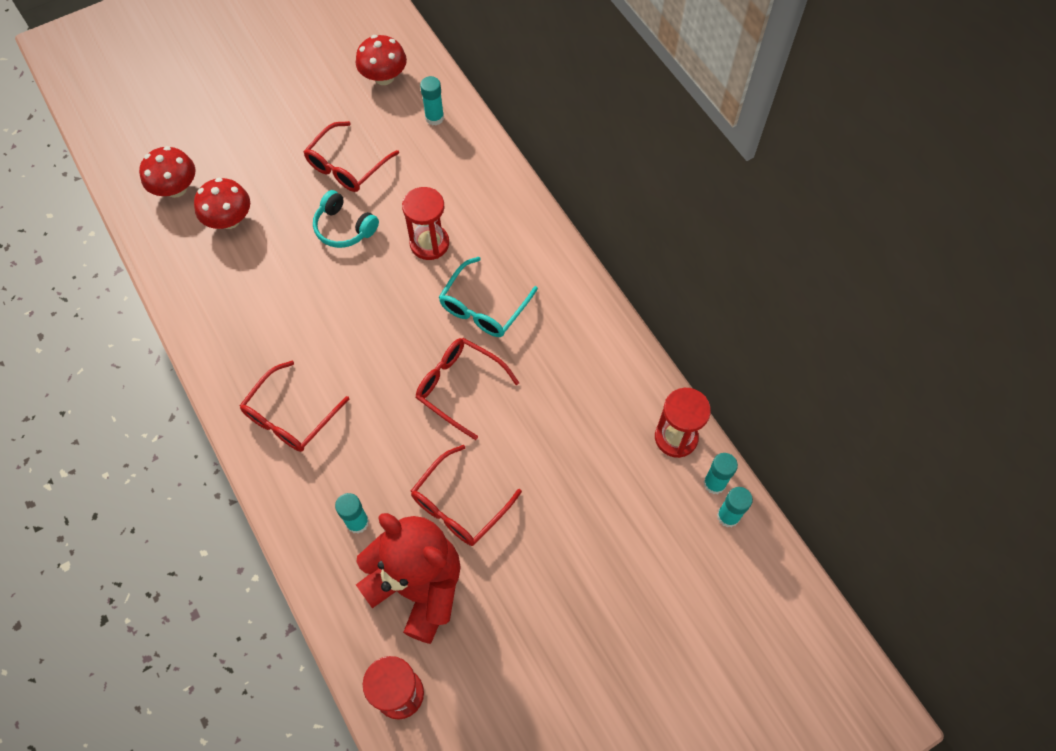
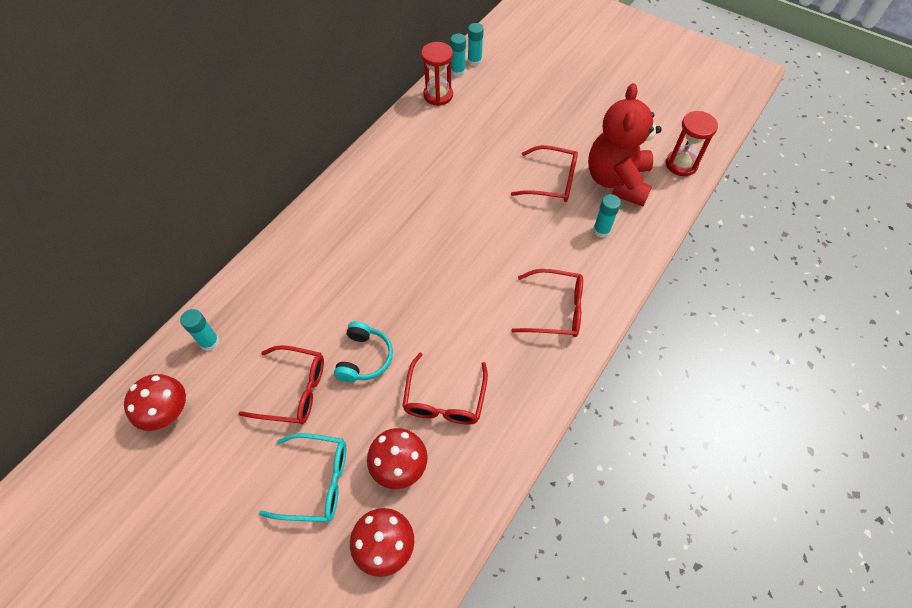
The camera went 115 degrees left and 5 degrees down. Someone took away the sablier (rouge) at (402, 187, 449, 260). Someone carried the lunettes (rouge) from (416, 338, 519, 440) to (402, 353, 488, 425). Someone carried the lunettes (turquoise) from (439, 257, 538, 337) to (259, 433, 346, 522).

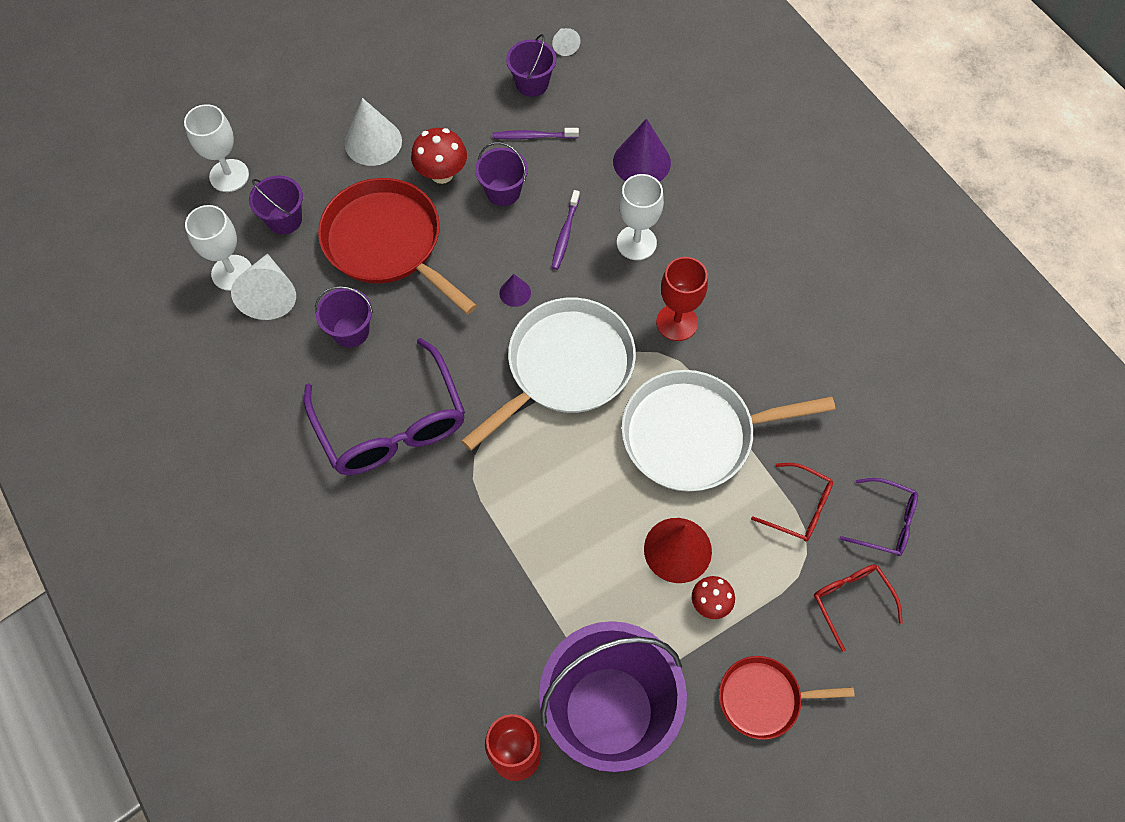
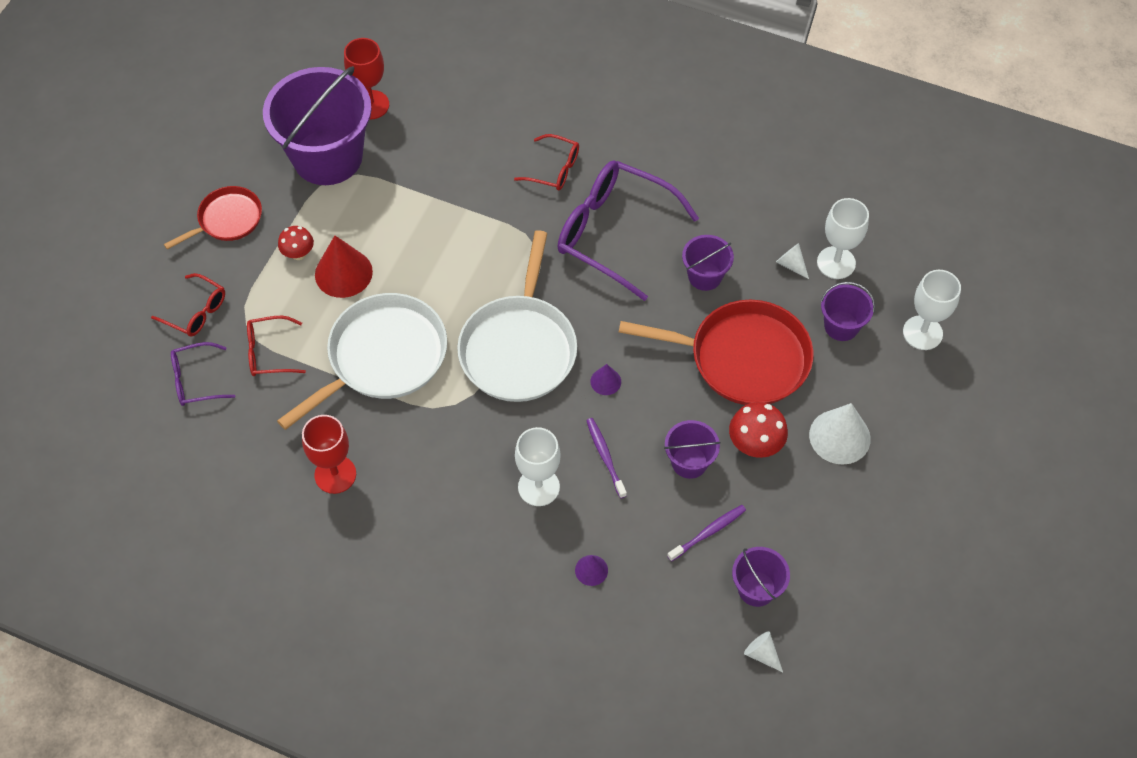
The camera went 145 degrees right and 5 degrees down. Someone put down the lunettes (rouge) at (514, 134, 579, 191). Someone carried the verre à pied (rouge) from (656, 257, 708, 341) to (302, 415, 356, 494). Someone scaled the cône (blanc) at (231, 253, 296, 320) by 0.52. Someone scaled the cône (violet) at (613, 119, 671, 182) by 0.52.

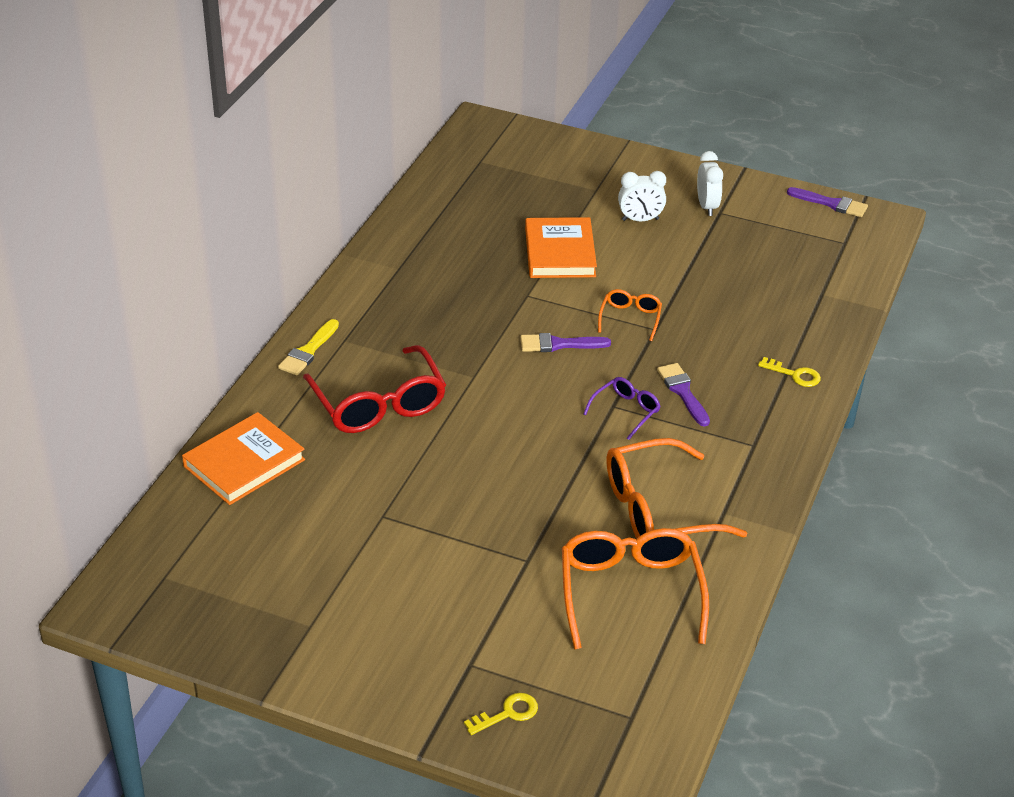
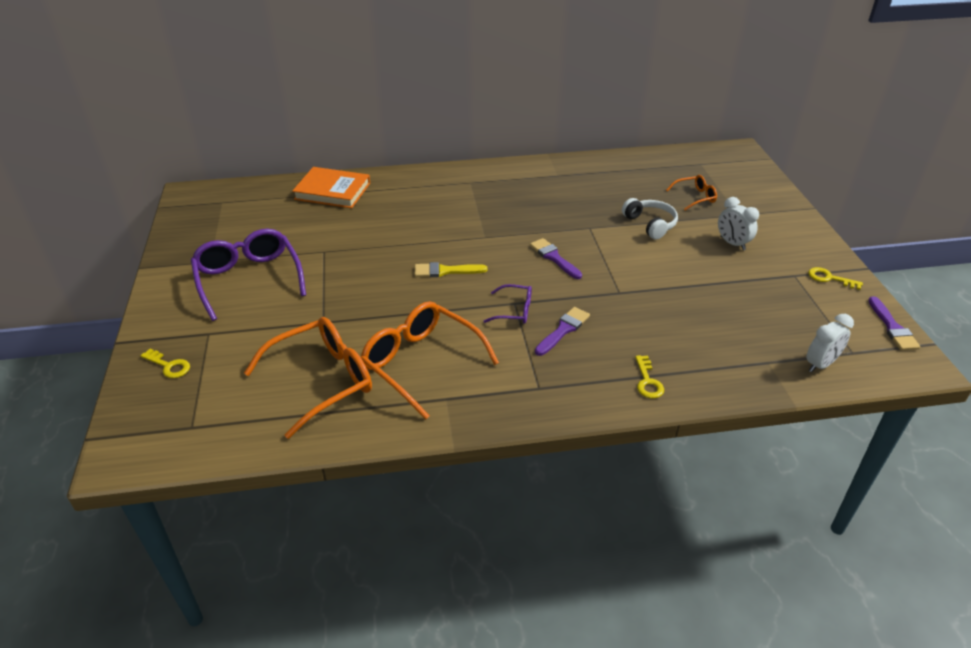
The camera went 60 degrees right and 0 degrees up. Someone took away the lunettes (rouge) at (303, 345, 446, 433). Someone put down the lunettes (violet) at (191, 229, 306, 321). Someone put down the clé (jaune) at (808, 267, 863, 290). Someone carried the pinceau (jaune) from (278, 319, 339, 375) to (415, 262, 487, 277). Someone carried the lunettes (orange) from (598, 289, 662, 341) to (666, 175, 717, 211). Someone carried the réveil (blanc) from (697, 151, 723, 216) to (806, 314, 854, 372). Someone swapped the livre (orange) at (525, 217, 597, 278) for the casque audio (blanc) at (622, 198, 678, 240).

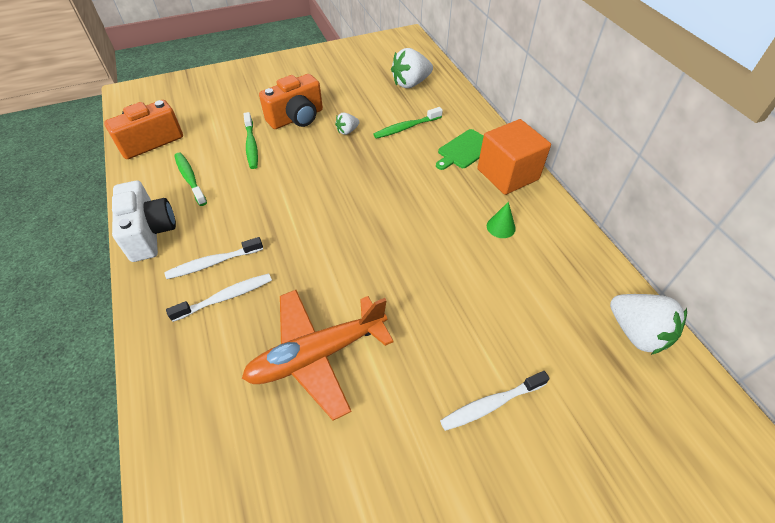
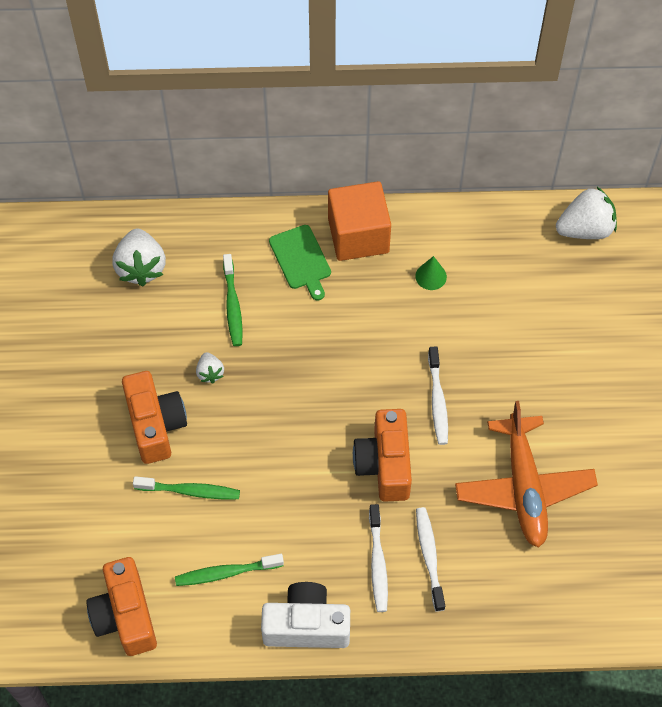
The camera went 70 degrees left and 10 degrees up. Someone put down the appareil photo (orange) at (353, 409, 412, 502). Someone carried the brosse à dents (blanc) from (440, 371, 550, 431) to (428, 346, 448, 445).

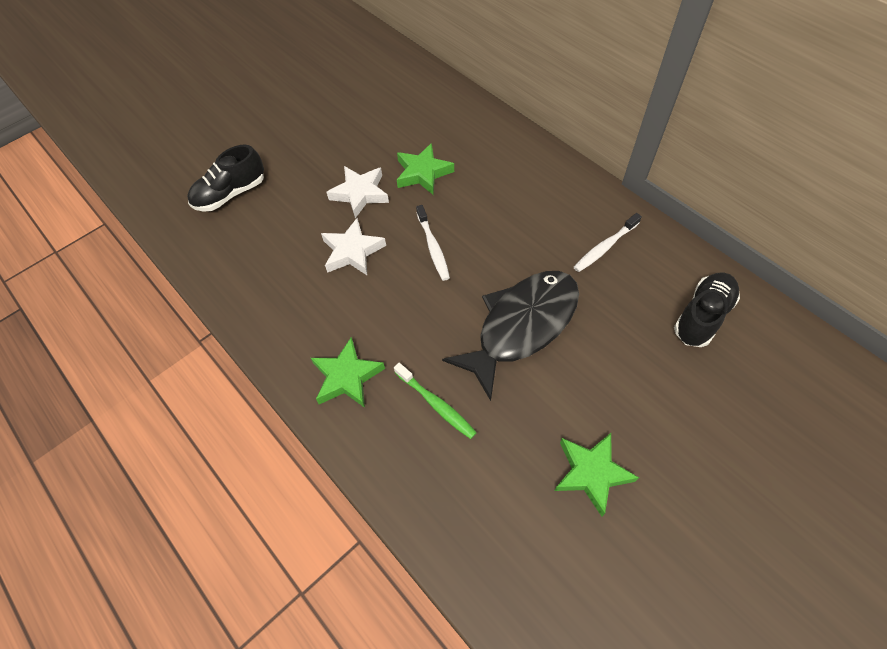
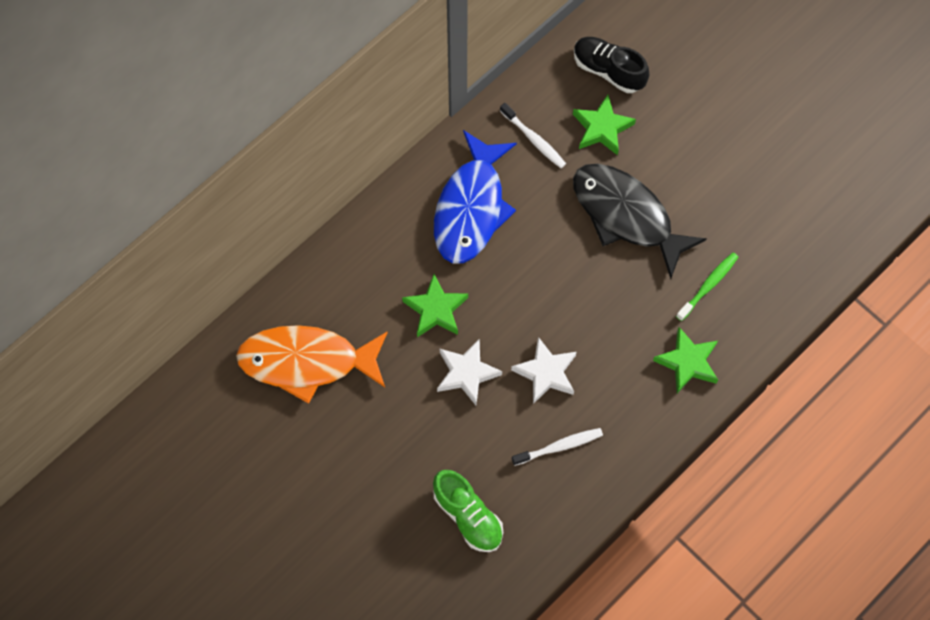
The camera went 95 degrees left and 10 degrees up. Someone put down the poisson (orange) at (236, 325, 388, 404). Someone put down the poisson (bleu) at (434, 130, 517, 264). Someone carried the brosse à dents (blanc) from (416, 205, 450, 281) to (512, 428, 603, 466). Someone carried the étoile (vert) from (554, 433, 639, 516) to (573, 95, 636, 155). Someone repainted the chaussure (noir) at (187, 144, 264, 212), which became the chaussure (vert) at (433, 470, 503, 552).

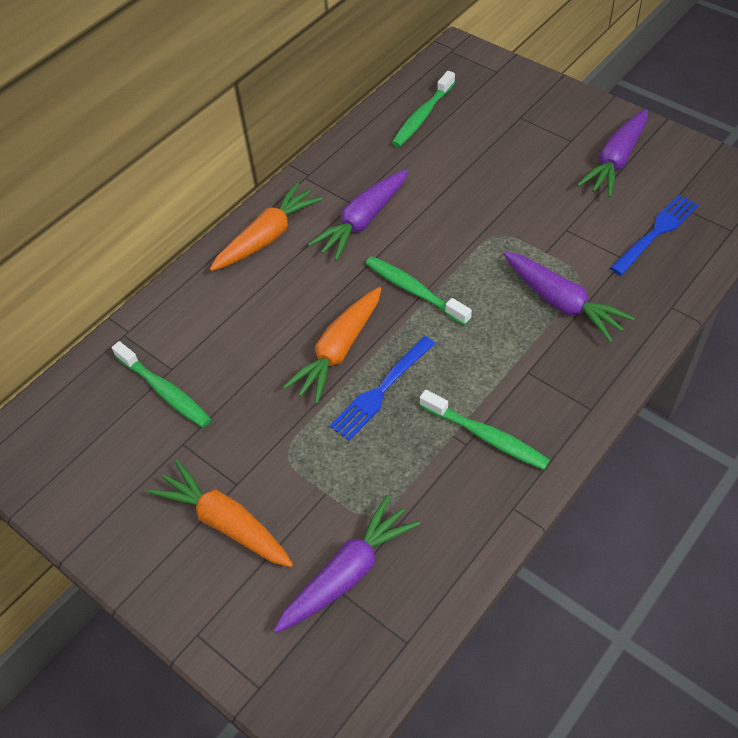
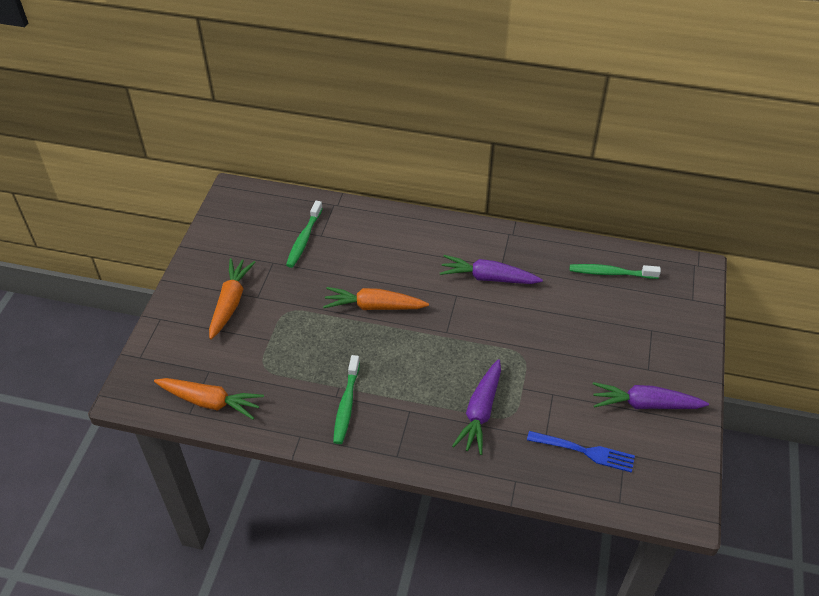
The camera went 60 degrees right and 5 degrees down. Someone took away the carotte (violet) at (274, 496, 420, 633). Someone took away the fourchette (bleu) at (329, 336, 435, 441). Someone took away the brosse à dents (vert) at (366, 256, 472, 325). Someone carried the carotte (orange) from (210, 182, 323, 271) to (154, 378, 264, 420).

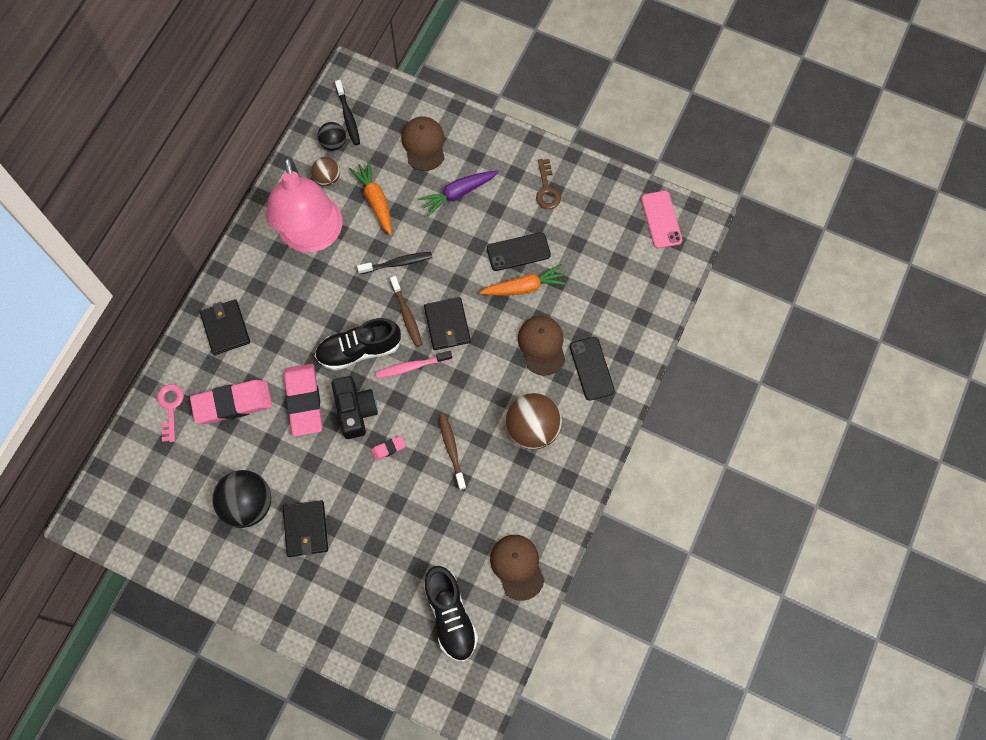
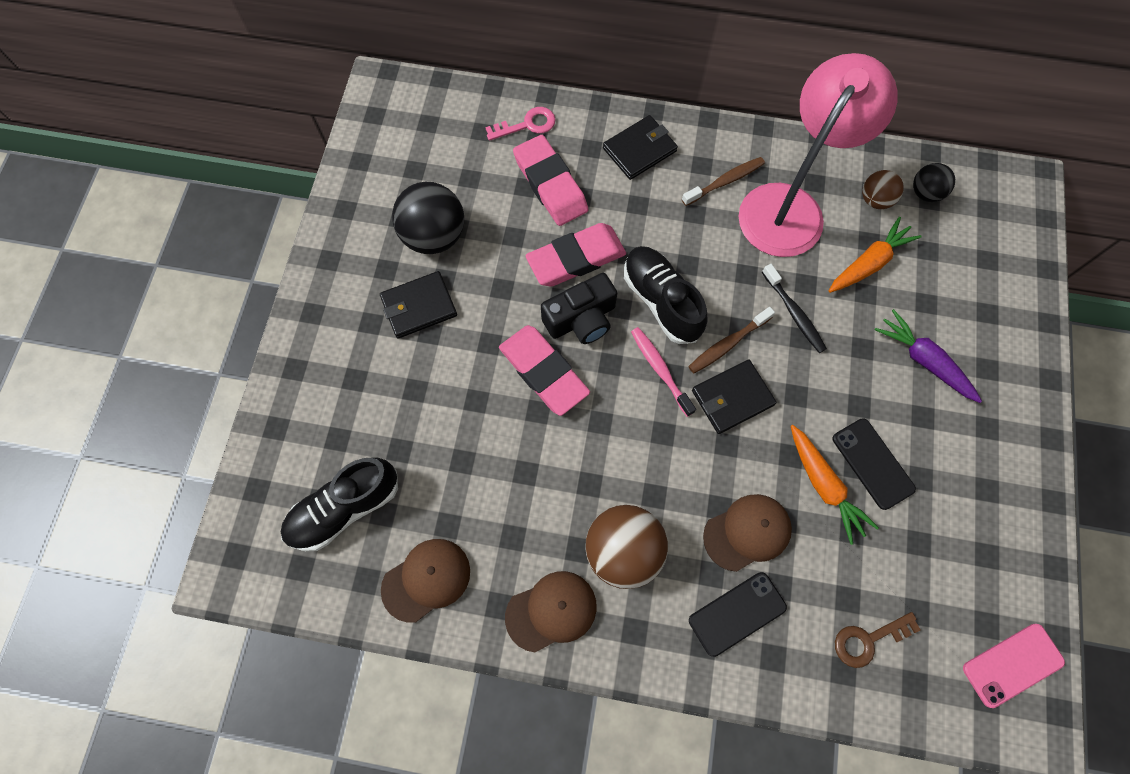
The camera went 75 degrees right and 0 degrees up. Someone took away the brosse à dents (noir) at (335, 80, 360, 145). Someone carried the casquette (marron) from (401, 117, 444, 171) to (505, 571, 597, 652). Someone carried the brosse à dents (marron) from (439, 414, 466, 490) to (682, 157, 765, 206). Someone carried the clé (marron) from (536, 159, 561, 209) to (835, 612, 921, 668). Someone rotated the lampe (rose) at (266, 157, 342, 253) by 150 degrees clockwise. Someone scaled the gomme (rose) at (371, 436, 406, 461) by 2.33.

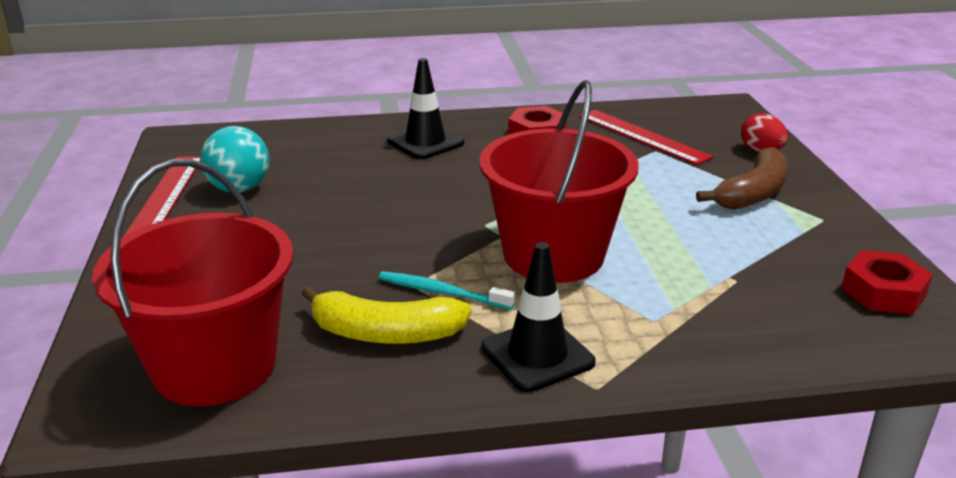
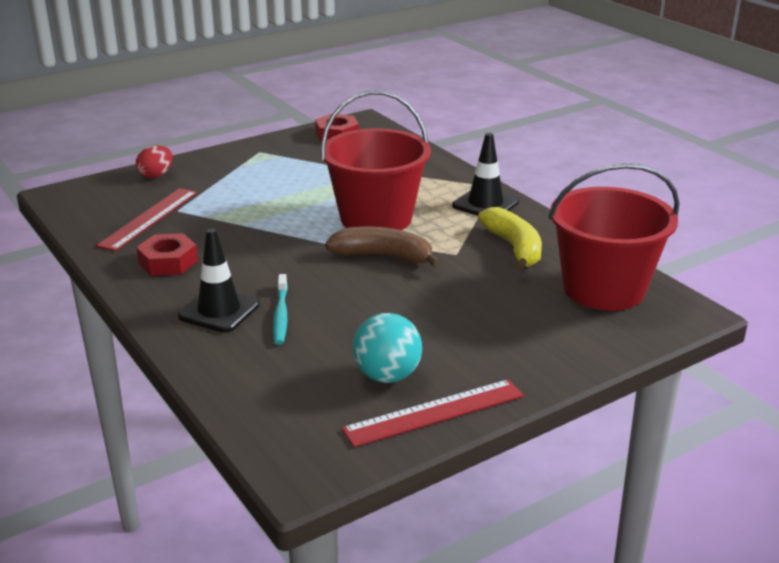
The camera went 115 degrees left and 0 degrees up. Someone carried the brosse à dents (turquoise) from (378, 271, 515, 310) to (273, 274, 288, 345). Someone carried the banane (marron) from (696, 147, 788, 210) to (325, 226, 441, 267).

